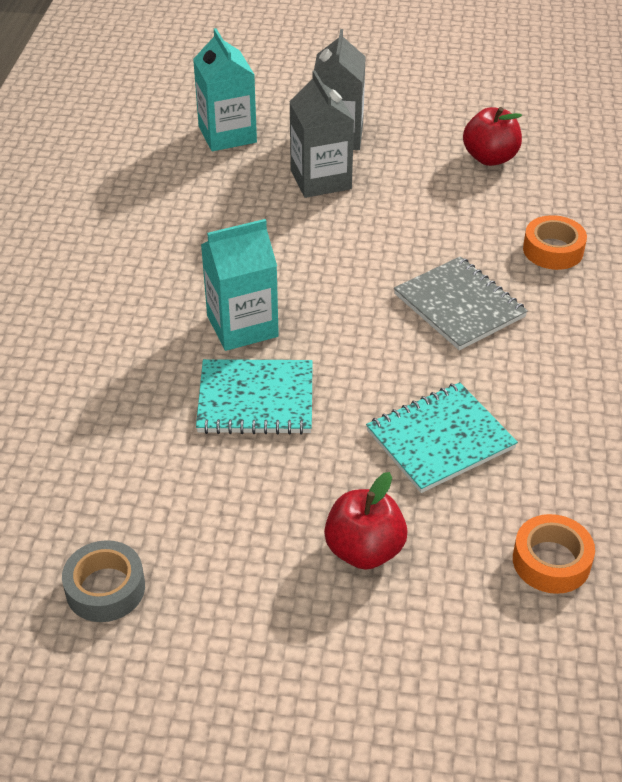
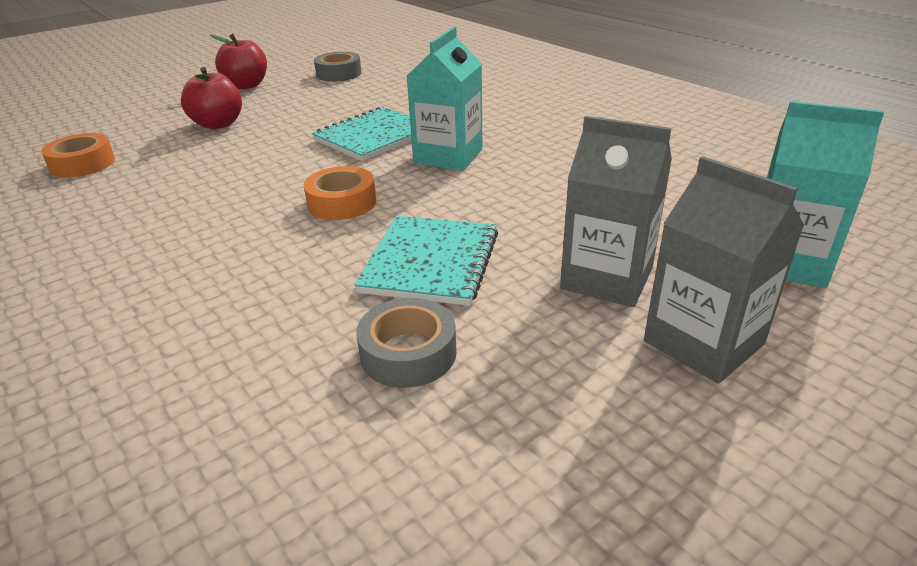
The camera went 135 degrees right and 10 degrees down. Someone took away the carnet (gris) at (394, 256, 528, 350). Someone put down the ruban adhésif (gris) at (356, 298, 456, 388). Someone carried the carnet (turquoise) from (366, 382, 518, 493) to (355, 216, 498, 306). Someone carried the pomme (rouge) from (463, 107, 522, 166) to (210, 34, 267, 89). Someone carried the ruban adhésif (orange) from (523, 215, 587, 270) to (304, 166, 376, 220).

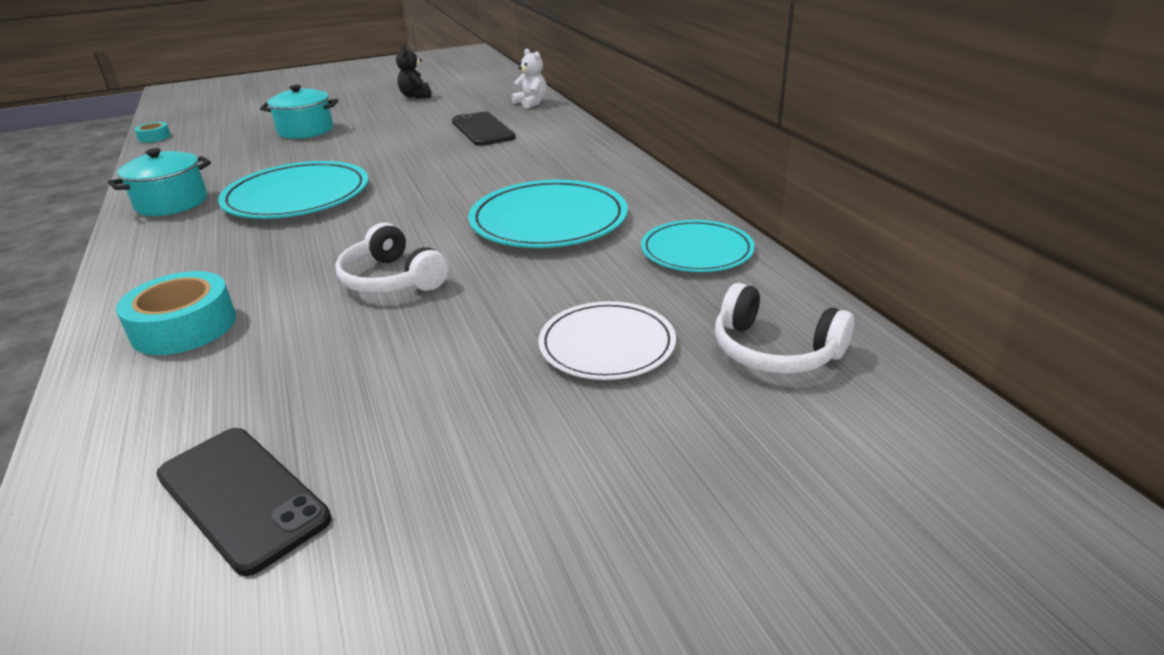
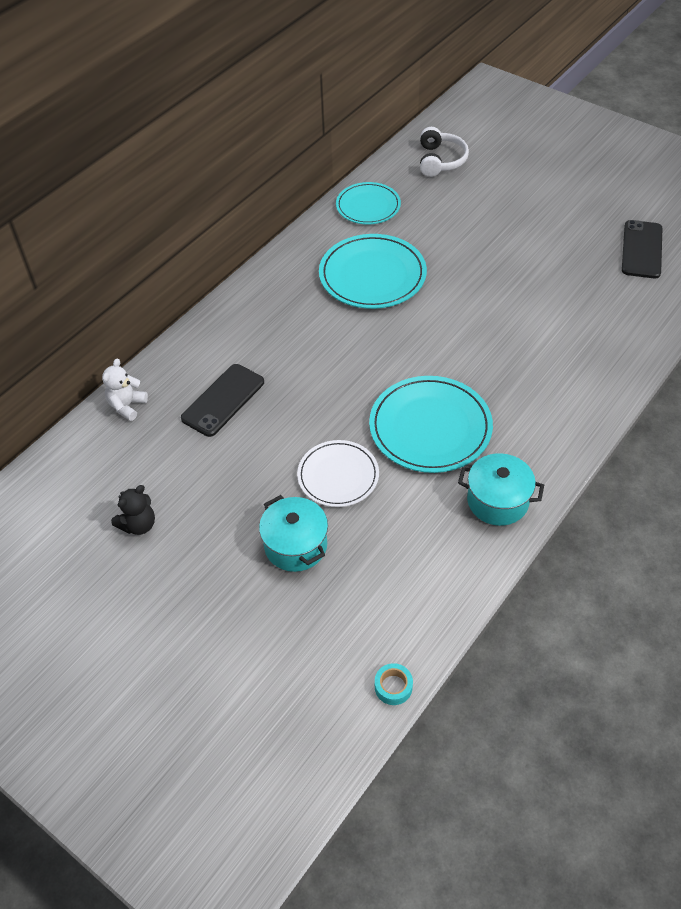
The camera went 120 degrees left and 20 degrees up. Someone took away the ruban adhésif (turquoise) at (116, 271, 236, 355). Someone took away the casque audio (blanc) at (335, 222, 448, 293). Someone carried the assiette (blanc) from (538, 301, 676, 380) to (297, 440, 379, 507).

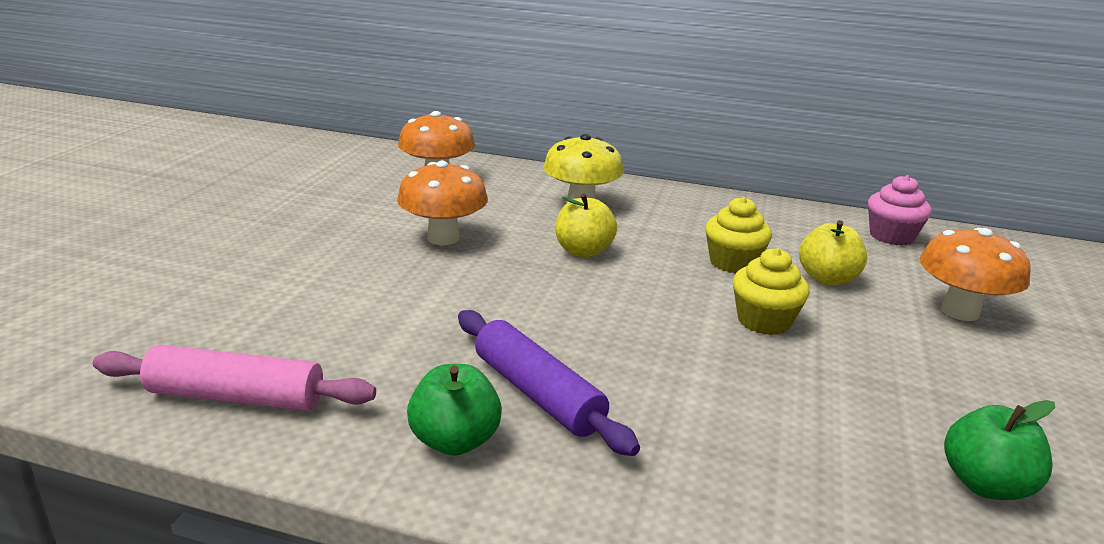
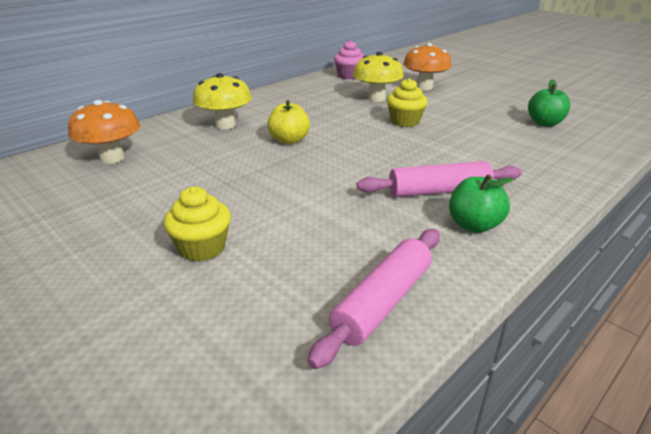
The camera went 60 degrees left and 5 degrees up. Someone took away the champignon (orange) at (397, 161, 488, 245). Someone carried the muffin (jaune) from (705, 197, 772, 274) to (164, 187, 231, 261). Someone swapped the pomme (jaune) at (799, 220, 867, 285) for the champignon (jaune) at (353, 52, 404, 102). Someone repainted the rouleau à pâtisserie (violet) at (458, 310, 640, 456), which became the rouleau à pâtisserie (rose) at (357, 161, 522, 197).

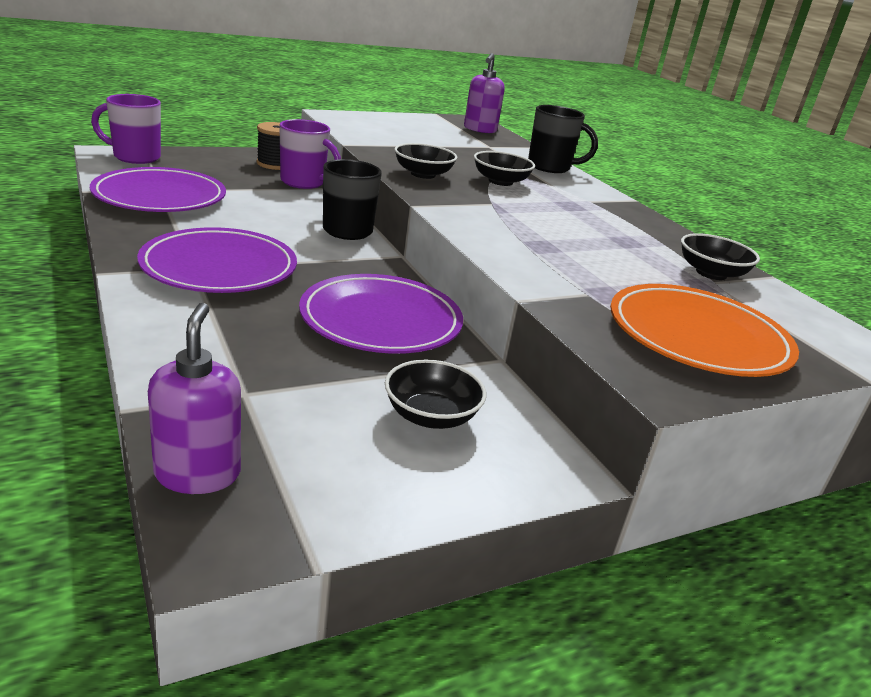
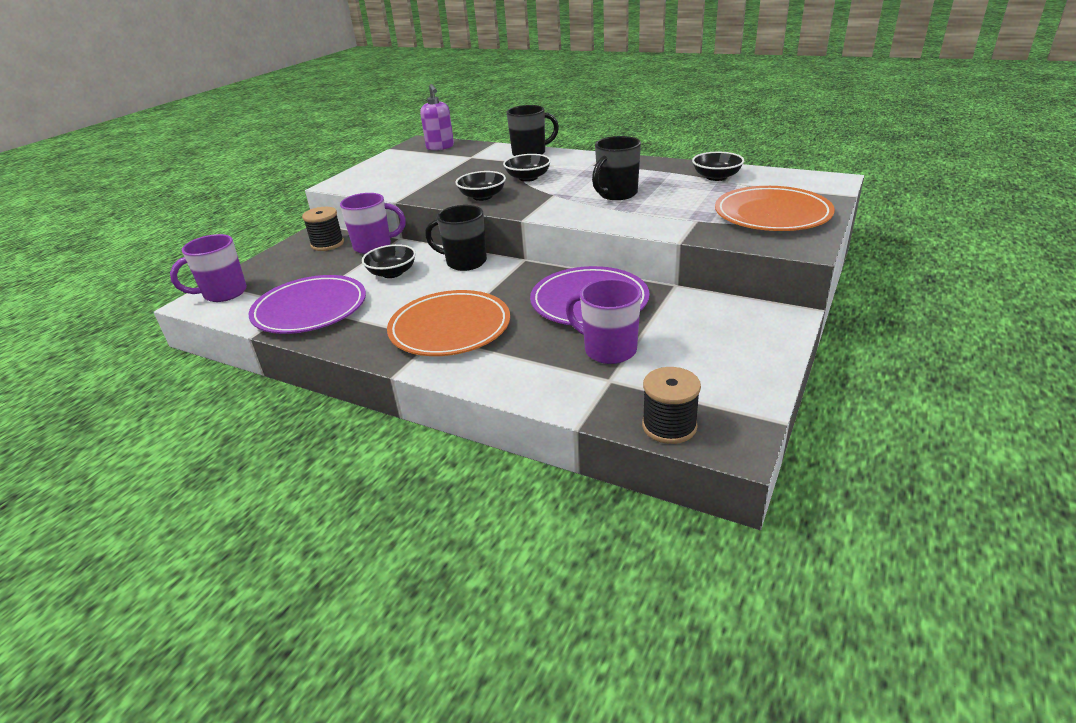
The camera went 30 degrees left and 5 degrees up. Someone put down the tasse (violet) at (566, 279, 641, 364). Someone put down the tasse (noir) at (592, 136, 641, 200). Someone carried the bol (noir) from (385, 360, 486, 429) to (362, 244, 416, 278). Someone swapped the distributeur de savon (violet) at (148, 303, 241, 494) for the bobine (noir) at (642, 367, 701, 444). Someone repainted the assiette (violet) at (137, 227, 297, 293), which became the assiette (orange) at (387, 290, 510, 356).

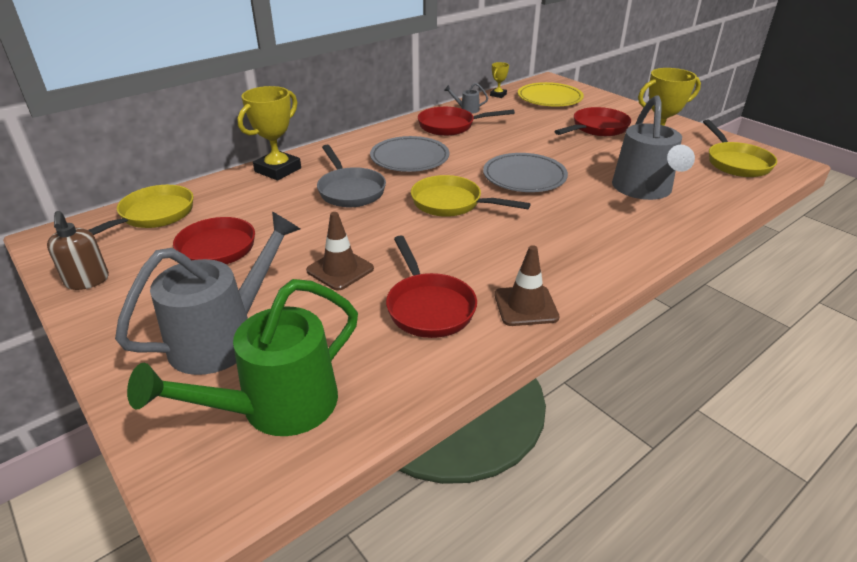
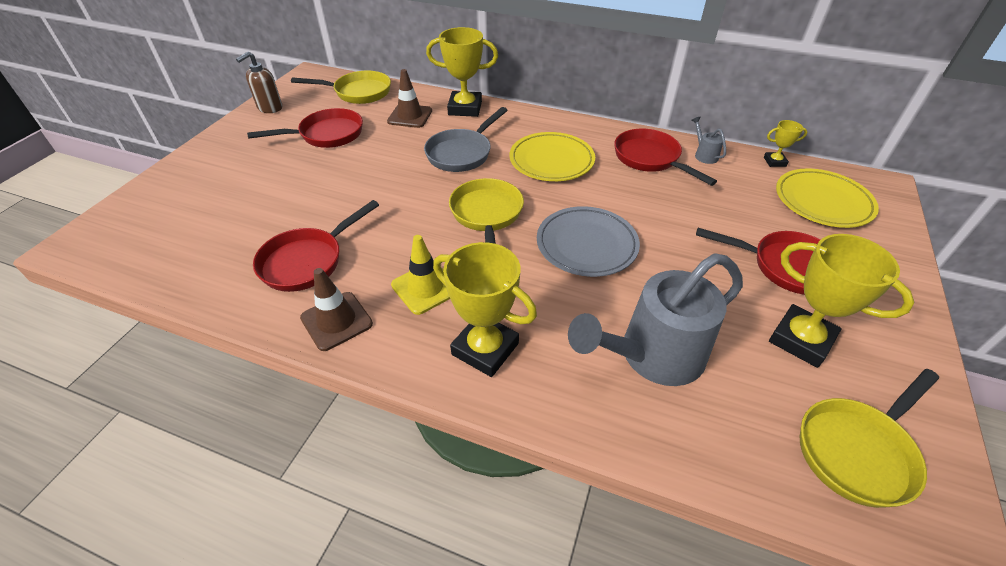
The camera went 60 degrees right and 10 degrees up. Someone took away the arrosoir (gris) at (115, 212, 300, 375). Someone took away the arrosoir (vert) at (127, 279, 358, 436). Someone put down the cône de chantier (jaune) at (391, 235, 450, 315). Someone put down the trophée (jaune) at (433, 242, 537, 377). Someone carried the cône de chantier (marron) from (306, 212, 374, 291) to (387, 69, 432, 128). Someone repainted the assiette (gris) at (370, 136, 450, 172), which became the assiette (jaune) at (510, 132, 595, 181).

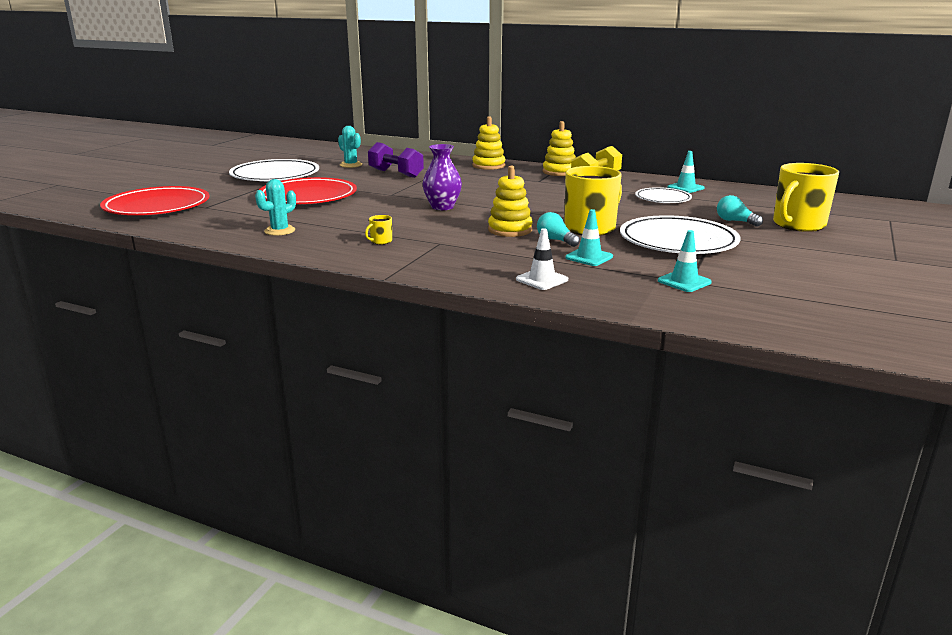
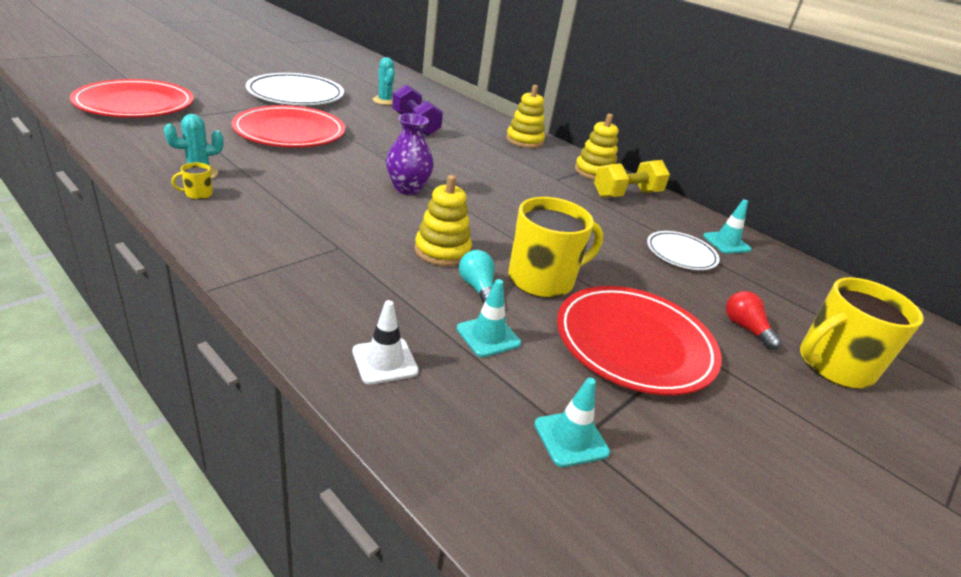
The camera went 15 degrees right and 10 degrees up. Someone carried the tasse (jaune) from (365, 215, 392, 244) to (171, 163, 213, 199). Someone repainted the assiette (blanc) at (620, 215, 740, 254), which became the assiette (rouge) at (557, 286, 722, 395). Someone repainted the ampoule (turquoise) at (717, 195, 763, 227), which became the ampoule (rouge) at (726, 291, 782, 350).

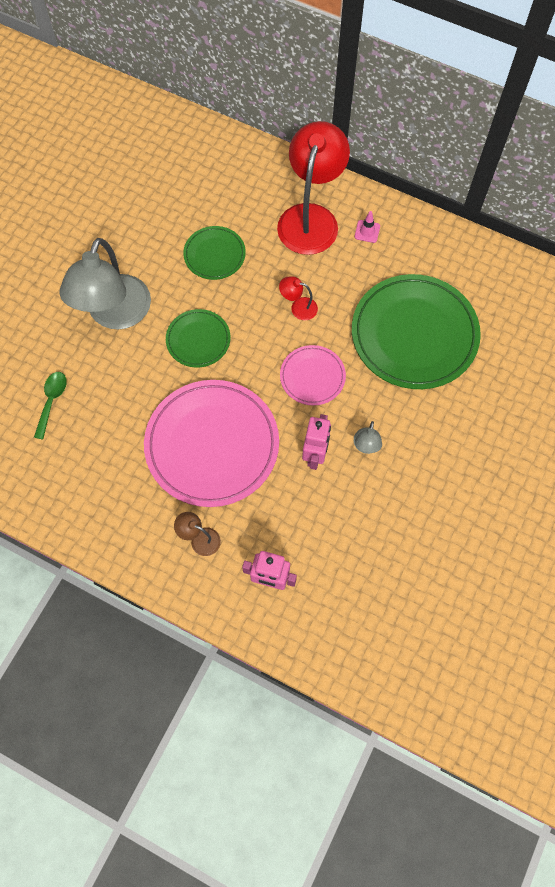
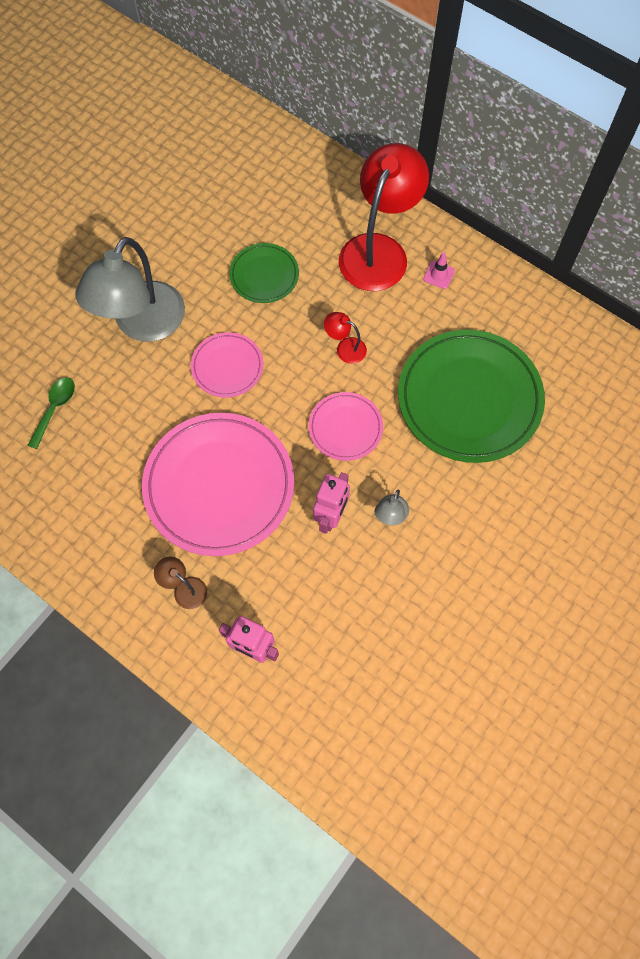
The camera went 10 degrees right and 0 degrees up. Someone repainted the assiette (vert) at (166, 309, 230, 367), which became the assiette (rose) at (191, 332, 263, 398).

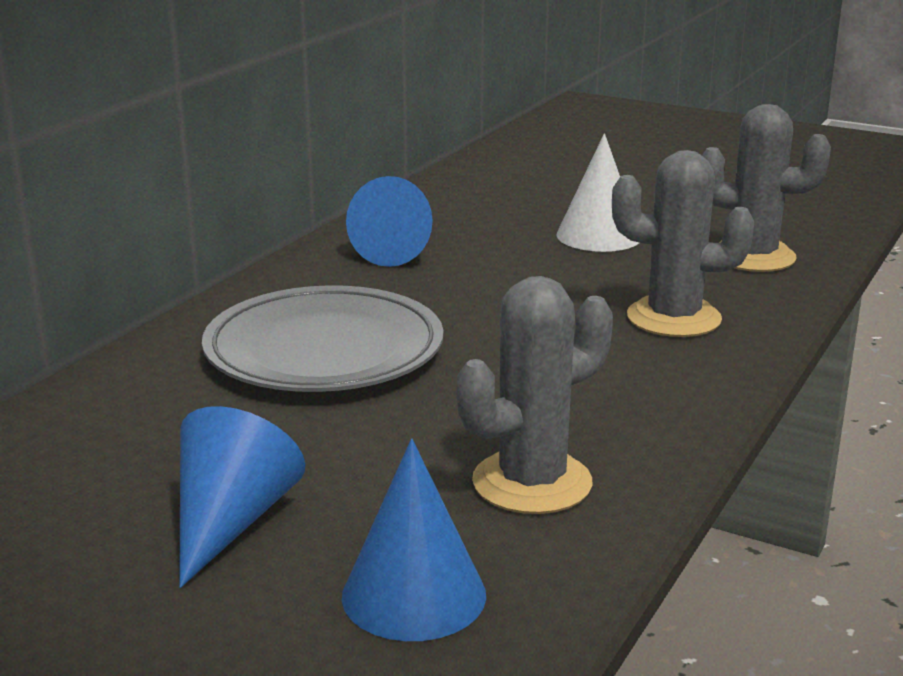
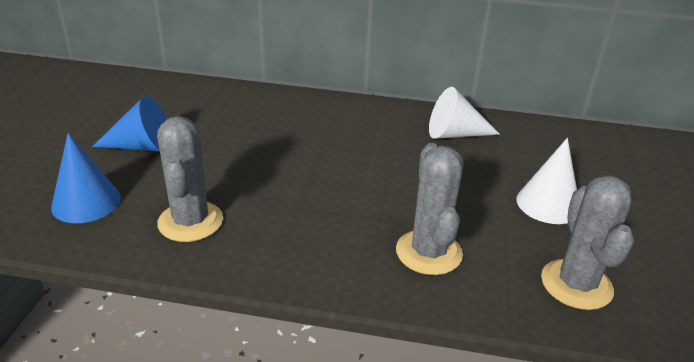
The camera went 70 degrees right and 10 degrees up. Someone took away the assiette (gris) at (202, 285, 443, 392). Someone repainted the cône (bleu) at (346, 176, 433, 267), which became the cône (blanc) at (429, 87, 500, 139). Someone rotated the cactus (gris) at (457, 276, 613, 514) by 45 degrees clockwise.

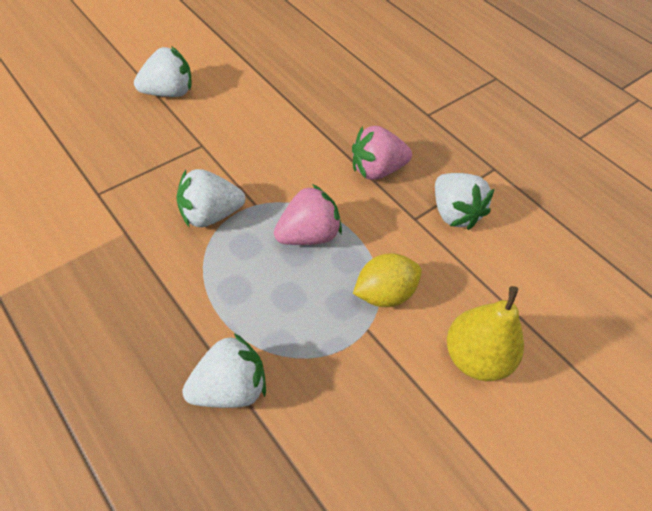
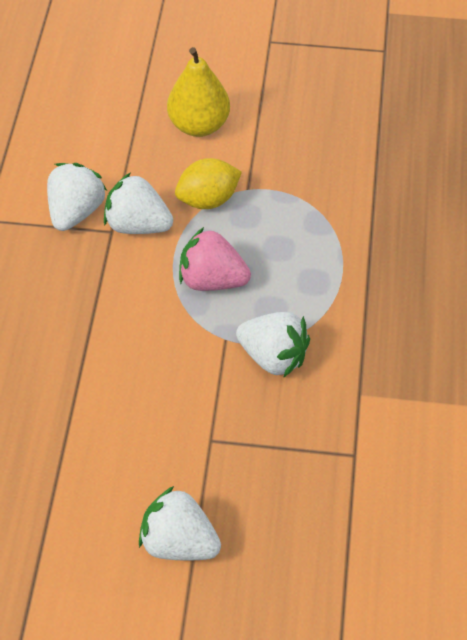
The camera went 130 degrees left and 0 degrees up. Someone took away the fraise (rose) at (352, 126, 412, 180). Someone carried the fraise (blanc) from (182, 333, 266, 408) to (104, 172, 173, 234). Someone rotated the citron (jaune) at (353, 253, 422, 307) by 45 degrees counterclockwise.

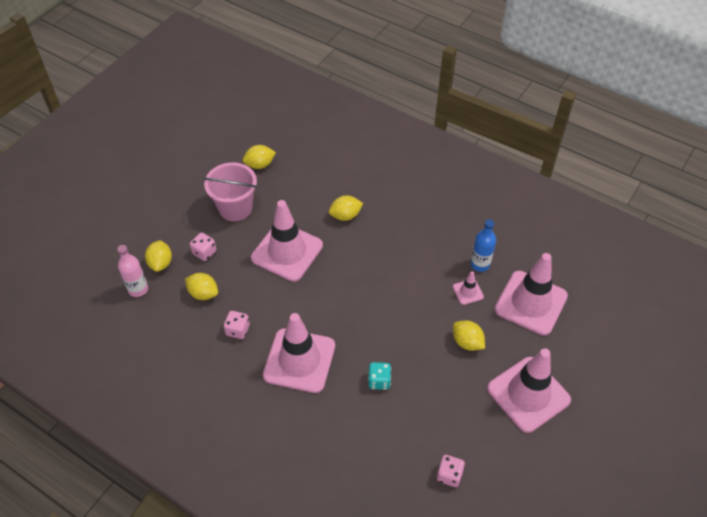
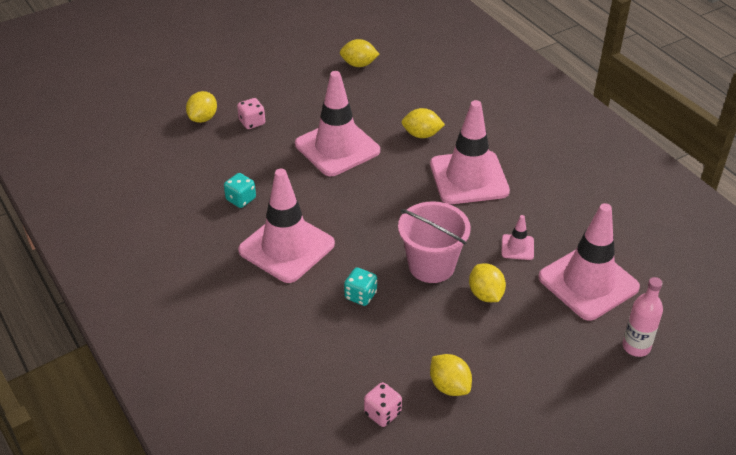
The camera went 25 degrees right and 10 degrees down. Someone took away the bouteille (bleu) at (471, 219, 496, 272). Someone carried the bouteille (rose) from (117, 245, 148, 297) to (622, 277, 663, 357). Someone carried the citron (jaune) from (185, 273, 218, 300) to (430, 354, 472, 396). Someone carried the seau (rose) from (203, 162, 257, 221) to (398, 201, 471, 283). Someone carried the cône de chantier (rose) from (487, 348, 571, 433) to (430, 100, 510, 204). Someone repainted the dé (rose) at (224, 311, 250, 339), which became the dé (turquoise) at (224, 173, 256, 208).

